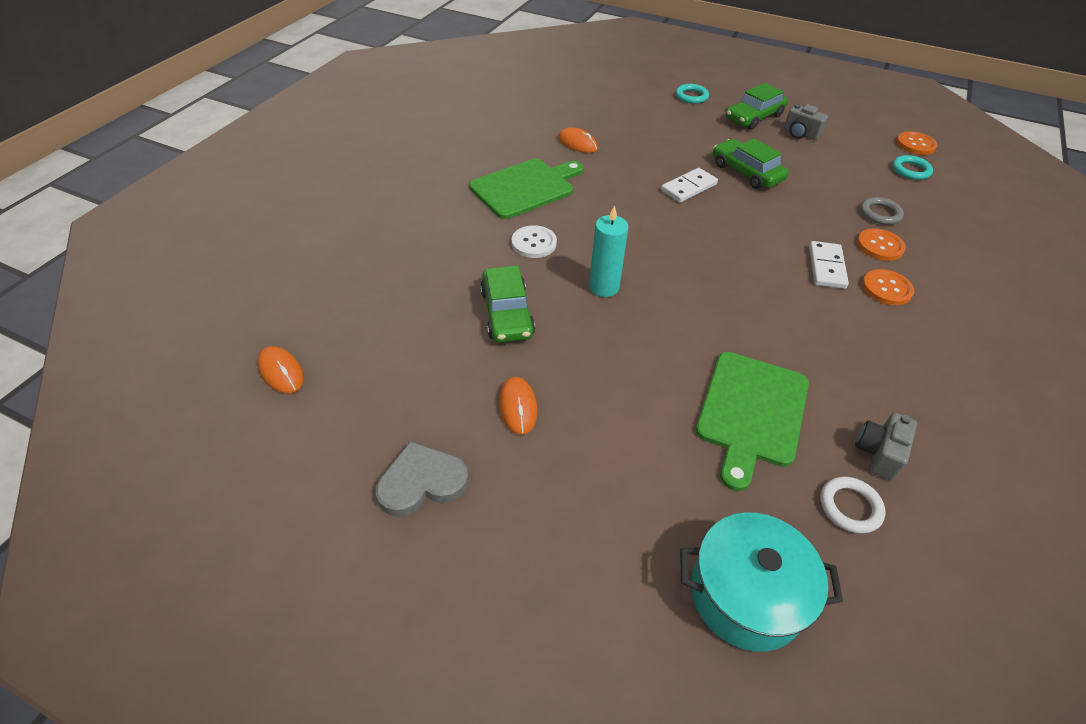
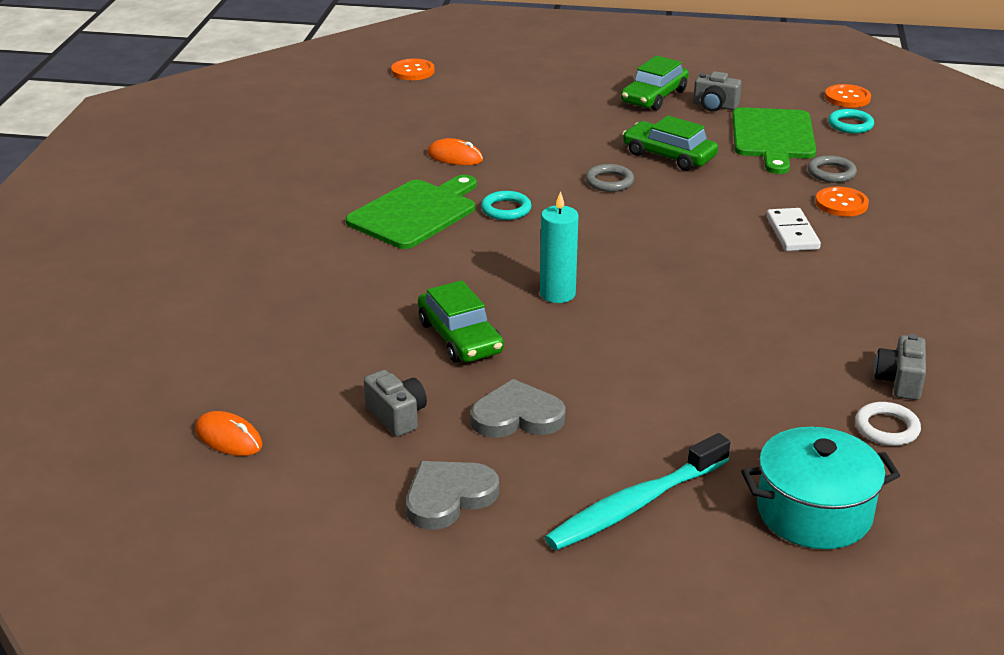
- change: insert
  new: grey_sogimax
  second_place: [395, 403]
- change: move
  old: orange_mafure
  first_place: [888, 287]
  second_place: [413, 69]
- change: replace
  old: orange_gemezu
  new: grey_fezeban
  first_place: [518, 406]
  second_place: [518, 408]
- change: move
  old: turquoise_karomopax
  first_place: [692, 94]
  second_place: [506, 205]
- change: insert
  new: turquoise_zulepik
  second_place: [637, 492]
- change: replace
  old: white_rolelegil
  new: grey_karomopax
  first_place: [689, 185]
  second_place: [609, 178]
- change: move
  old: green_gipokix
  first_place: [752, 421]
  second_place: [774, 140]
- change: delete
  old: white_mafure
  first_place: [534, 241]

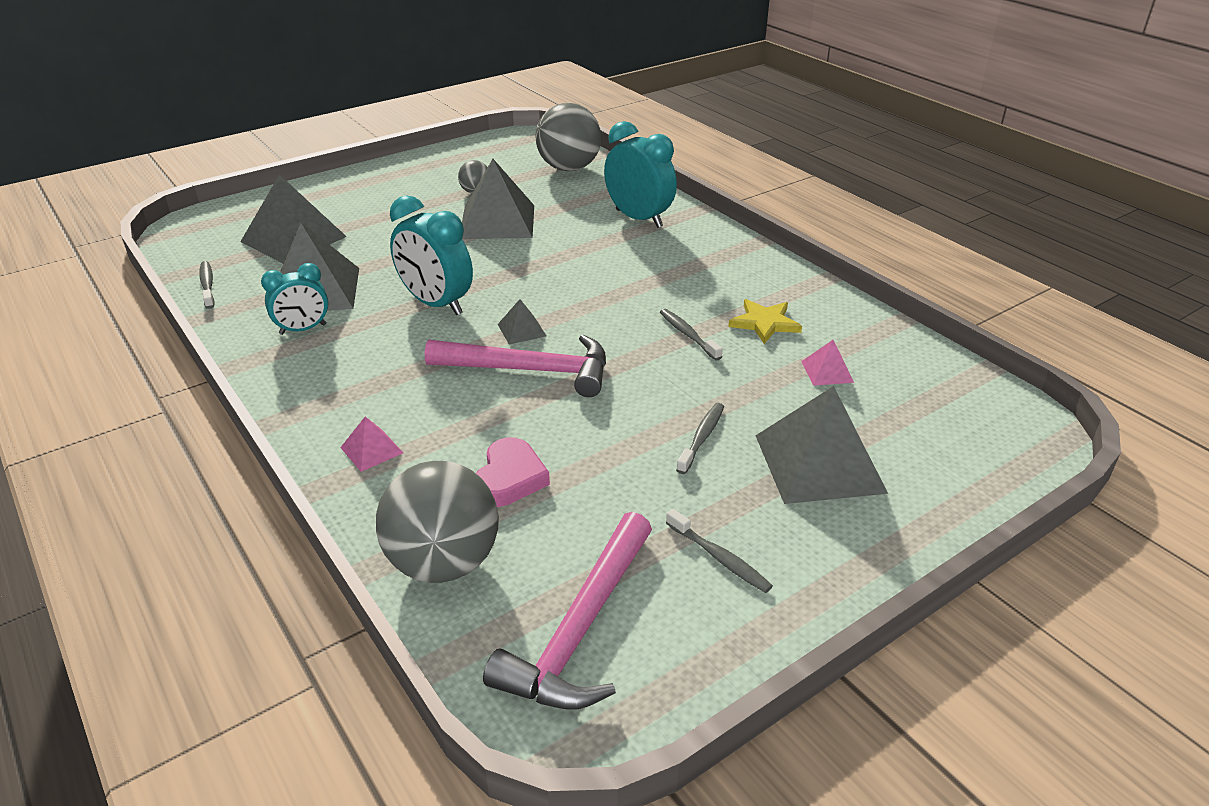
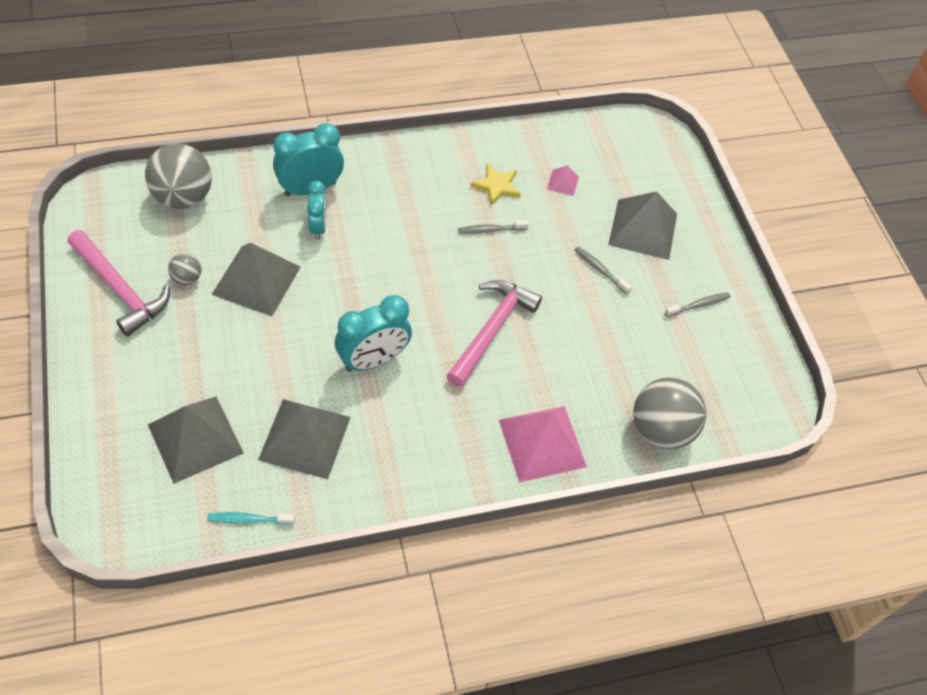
- change: move
  old: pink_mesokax
  first_place: [567, 611]
  second_place: [119, 283]
- change: recolor
  old: grey_zulepik
  new: turquoise_zulepik
  first_place: [207, 285]
  second_place: [251, 518]
- change: move
  old: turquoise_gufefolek
  first_place: [295, 299]
  second_place: [316, 210]
- change: resize
  old: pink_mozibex
  first_place: [371, 444]
  second_place: [543, 444]
  factor: 2.19
- change: delete
  old: pink_fezeban
  first_place: [513, 472]
- change: delete
  old: grey_mozibex
  first_place: [522, 321]

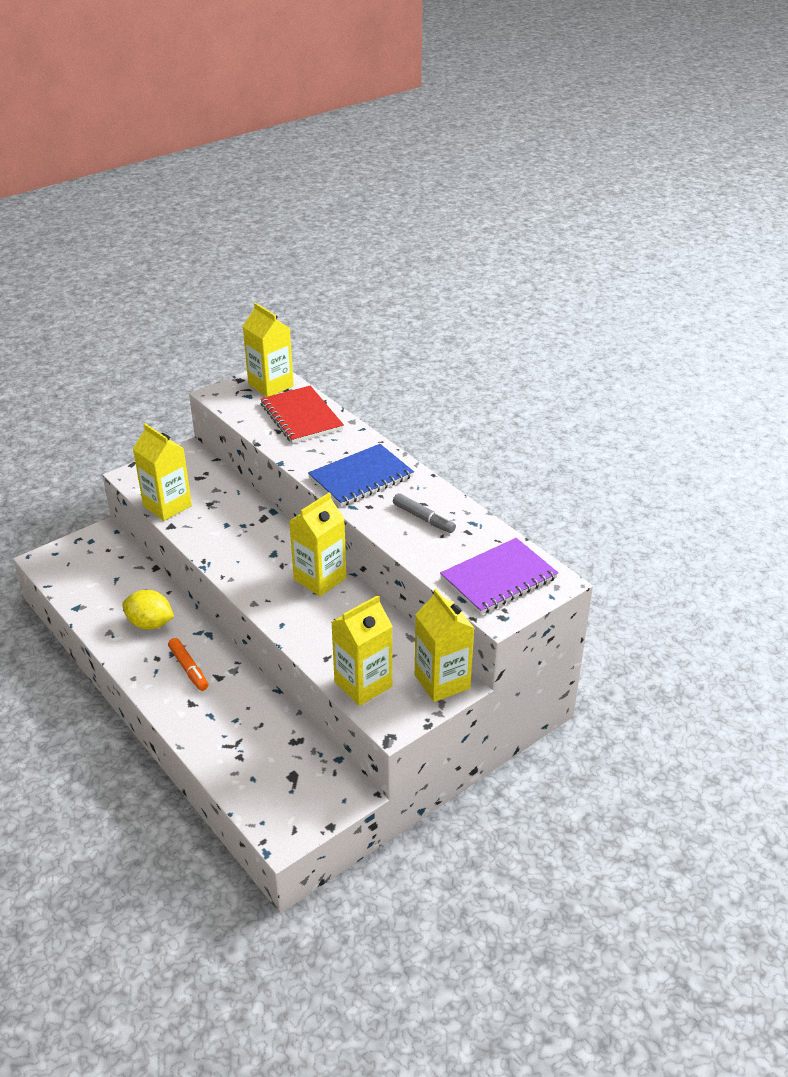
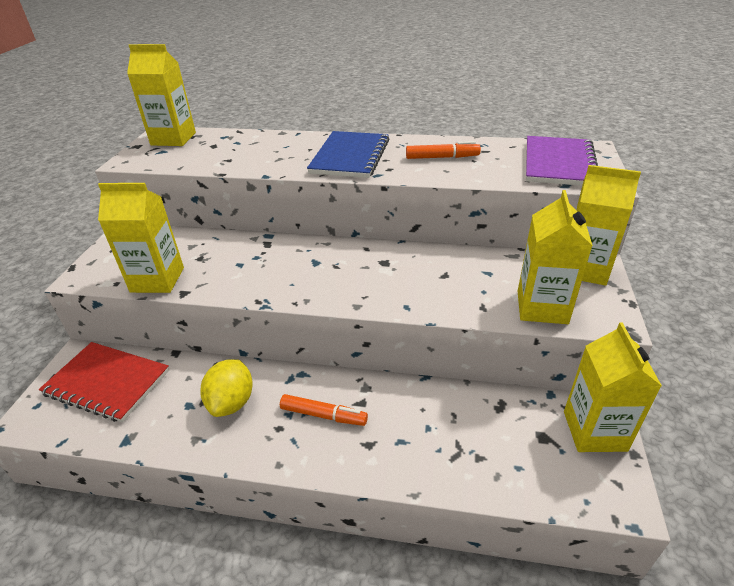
- change: move
  old: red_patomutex
  first_place: [302, 415]
  second_place: [104, 382]
- change: rotate
  old: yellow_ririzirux
  first_place: [148, 610]
  second_place: [226, 388]
  degrees: -60
- change: recolor
  old: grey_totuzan
  new: orange_totuzan
  first_place: [424, 513]
  second_place: [443, 150]
- change: move
  old: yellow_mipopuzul
  first_place: [317, 544]
  second_place: [613, 387]

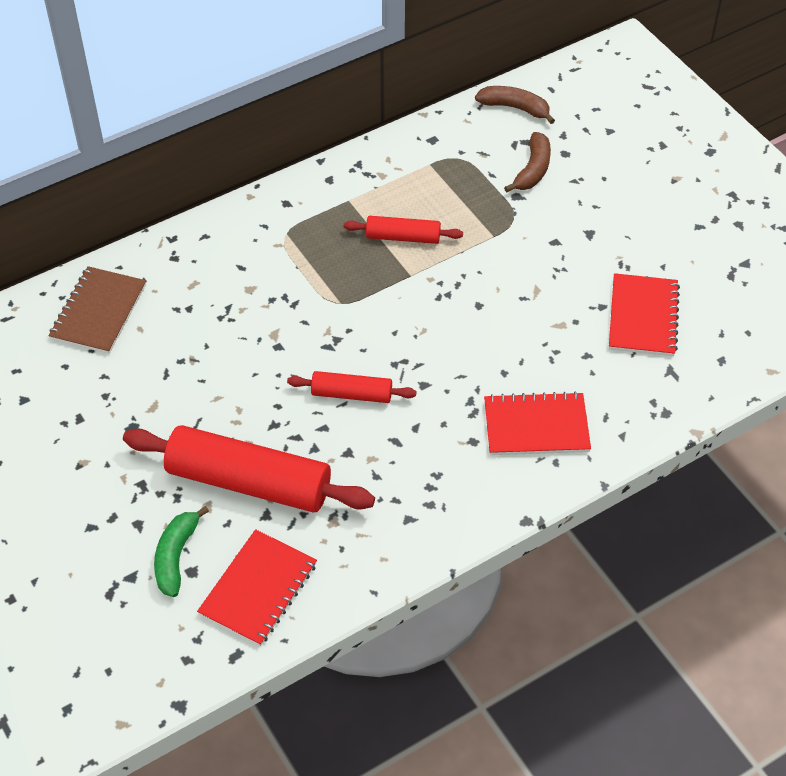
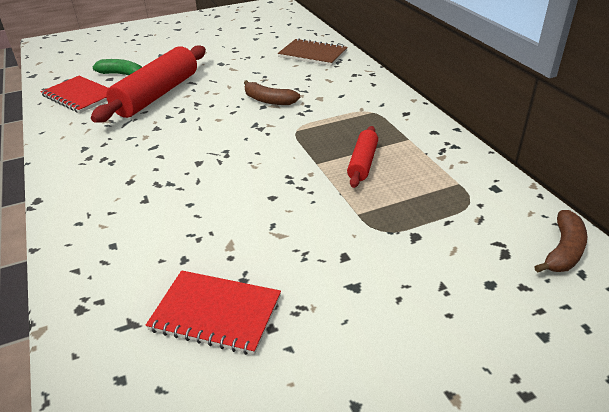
- change: move
  old: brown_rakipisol
  first_place: [527, 162]
  second_place: [272, 92]
- change: delete
  old: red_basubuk
  first_place: [352, 387]
- change: delete
  old: red_patomutex
  first_place: [537, 423]

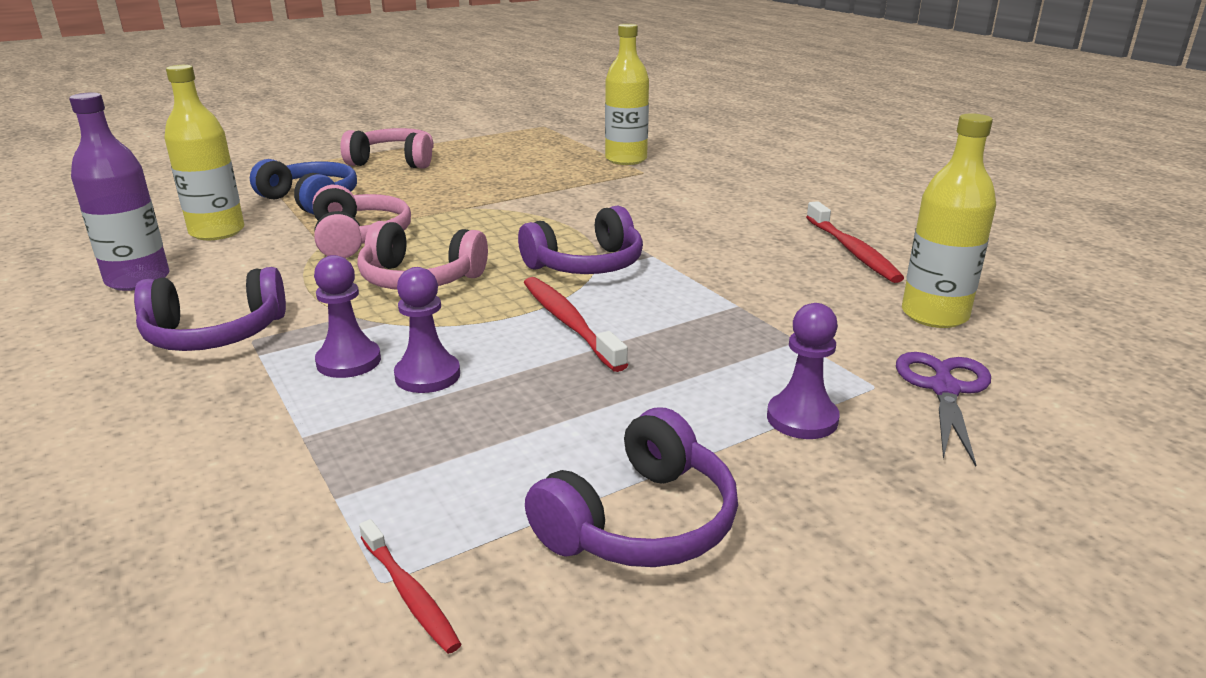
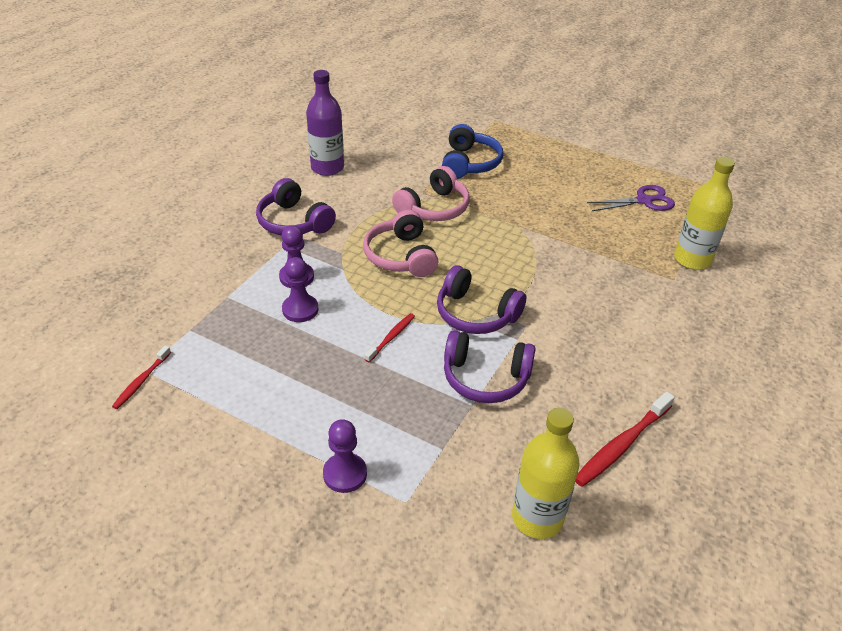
- change: resize
  old: red_zulepik
  first_place: [576, 324]
  second_place: [390, 337]
  factor: 0.59
- change: move
  old: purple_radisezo
  first_place: [631, 487]
  second_place: [490, 366]
- change: move
  old: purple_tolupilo
  first_place: [943, 409]
  second_place: [631, 198]
- change: delete
  old: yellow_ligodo
  first_place: [204, 152]
- change: delete
  old: pink_radisezo
  first_place: [387, 148]

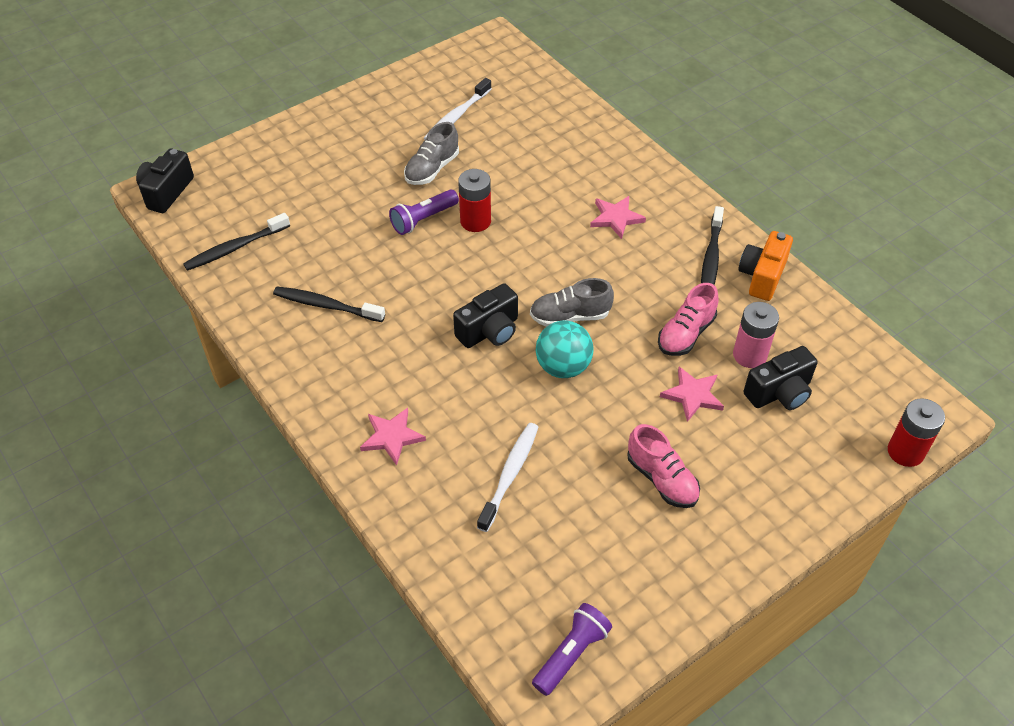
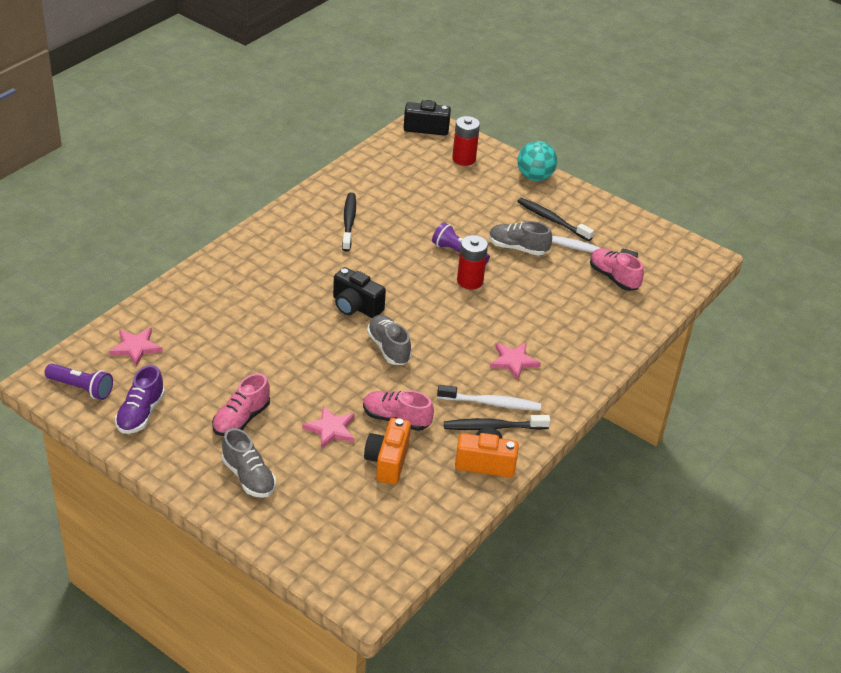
- change: move
  old: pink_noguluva
  first_place: [393, 437]
  second_place: [136, 347]
- change: insert
  new: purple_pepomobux
  second_place: [140, 399]
- change: insert
  new: grey_pepomobux
  second_place: [249, 463]
- change: replace
  old: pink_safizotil
  new: orange_sogimax
  first_place: [756, 335]
  second_place: [387, 451]
- change: move
  old: white_zulepik
  first_place: [507, 477]
  second_place: [489, 398]
- change: move
  old: red_safizotil
  first_place: [916, 432]
  second_place: [466, 141]
- change: move
  old: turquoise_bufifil
  first_place: [565, 349]
  second_place: [537, 161]
- change: move
  old: black_zulepik
  first_place: [236, 242]
  second_place: [555, 219]
- change: insert
  new: pink_pepomobux
  second_place: [617, 269]
- change: delete
  old: black_sogimax
  first_place: [780, 378]

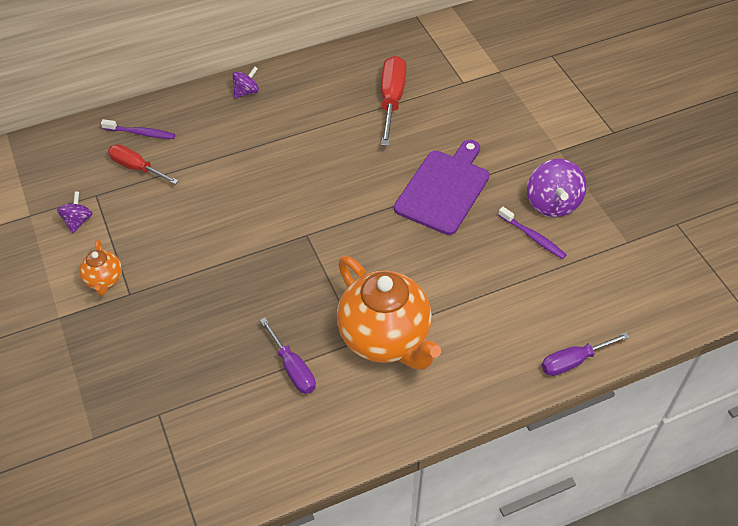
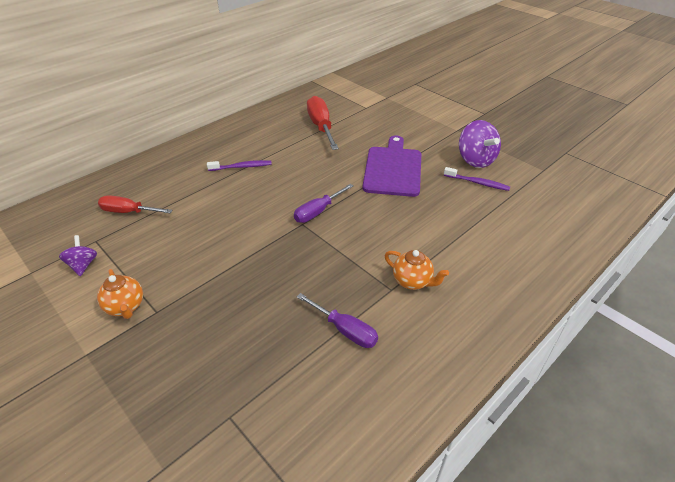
- change: move
  old: purple_zulepik
  first_place: [138, 129]
  second_place: [239, 165]
- change: move
  old: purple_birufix
  first_place: [586, 354]
  second_place: [324, 203]
- change: resize
  old: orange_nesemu
  first_place: [389, 313]
  second_place: [416, 270]
  factor: 0.46
- change: delete
  old: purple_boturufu
  first_place: [246, 82]

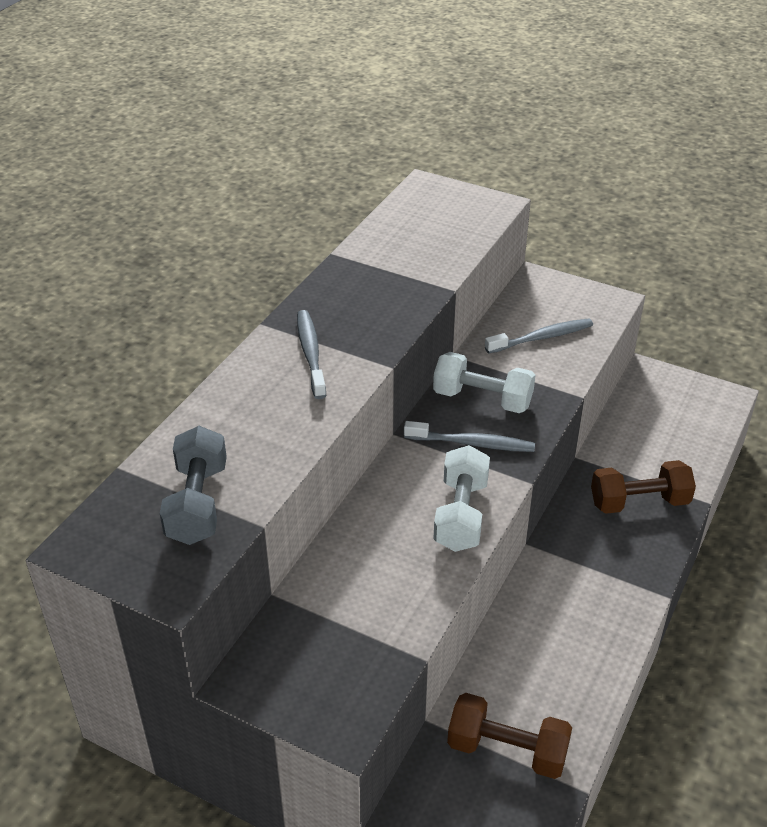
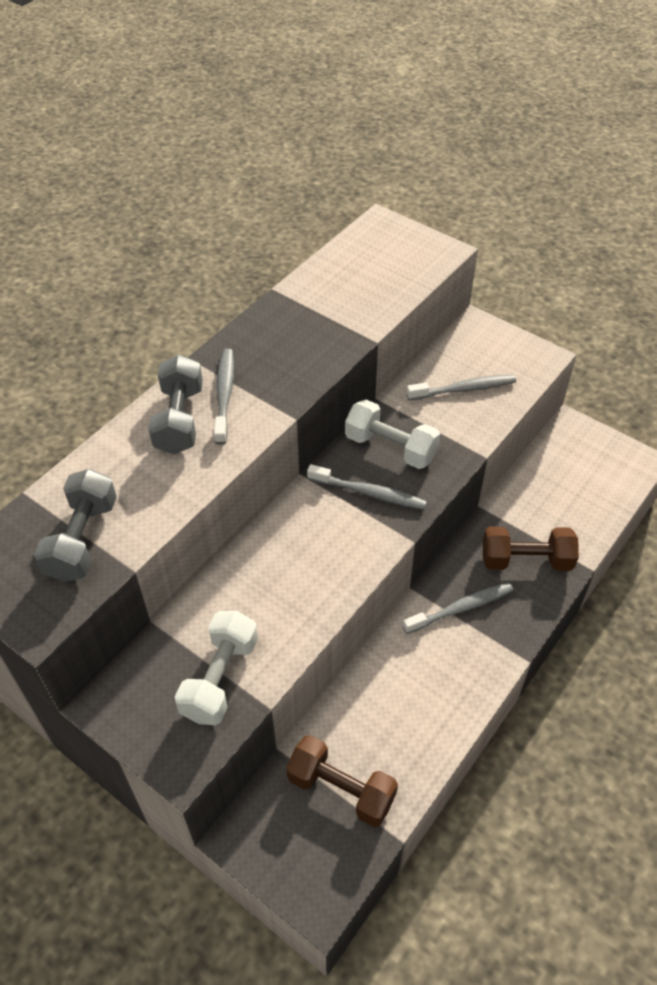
- change: insert
  new: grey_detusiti
  second_place: [175, 404]
- change: move
  old: white_detusiti
  first_place: [462, 498]
  second_place: [216, 668]
- change: insert
  new: grey_zulepik
  second_place: [458, 608]

